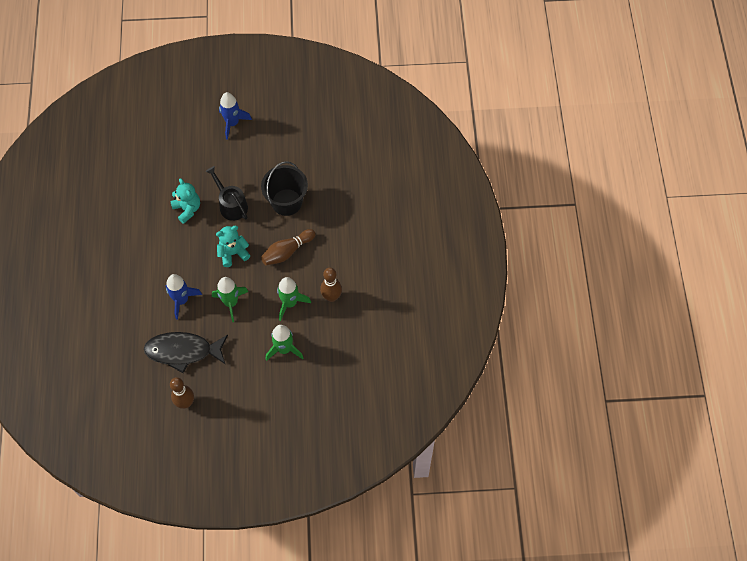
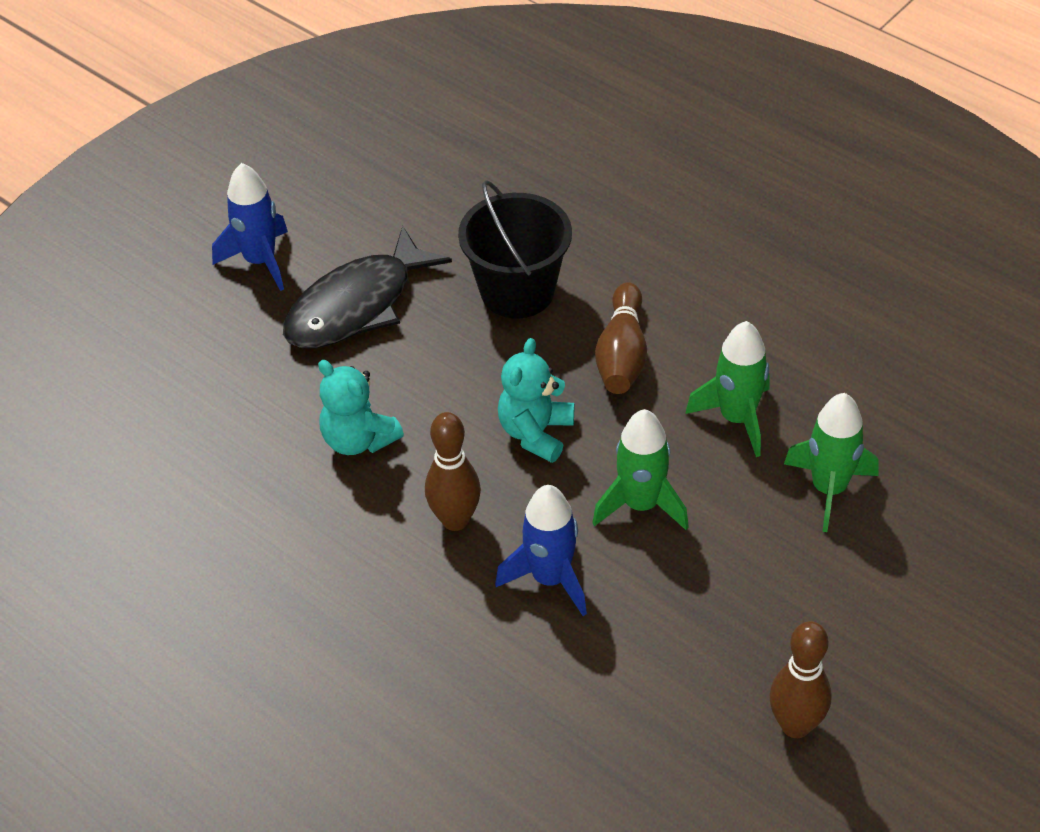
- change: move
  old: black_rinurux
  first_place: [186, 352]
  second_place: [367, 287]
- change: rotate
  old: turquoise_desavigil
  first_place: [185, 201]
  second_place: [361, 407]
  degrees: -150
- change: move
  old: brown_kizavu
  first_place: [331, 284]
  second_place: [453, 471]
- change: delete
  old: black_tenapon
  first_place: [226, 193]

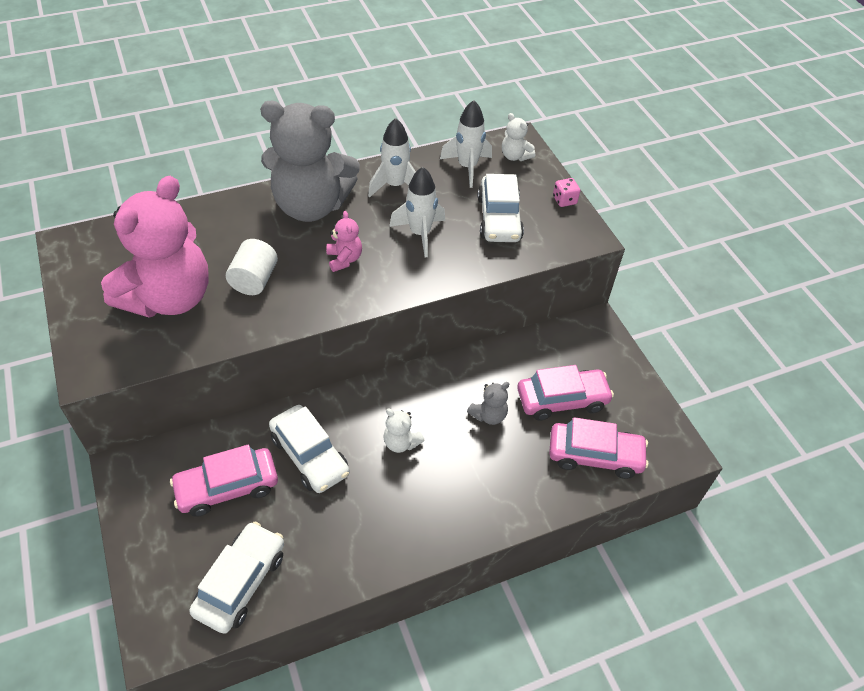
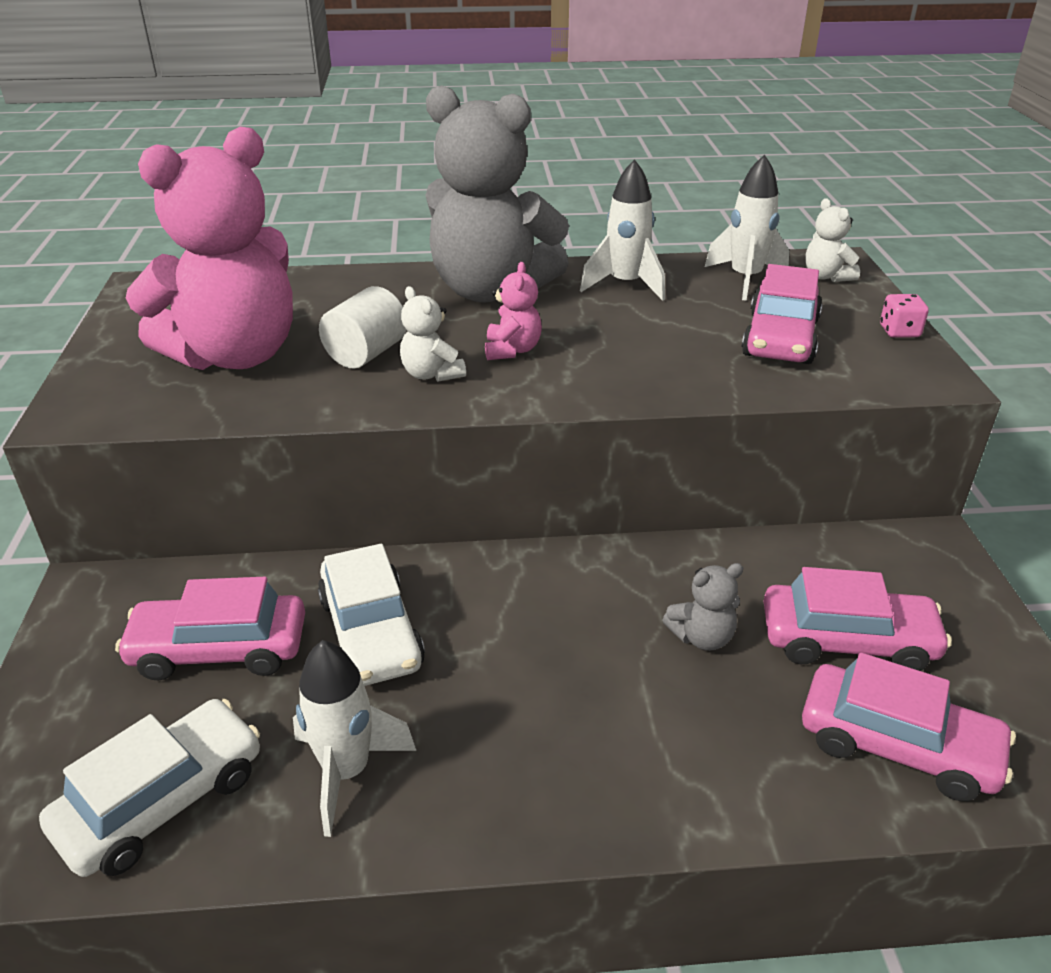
- change: move
  old: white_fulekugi
  first_place: [417, 212]
  second_place: [354, 738]
- change: move
  old: white_desavigil
  first_place: [404, 431]
  second_place: [433, 334]
- change: recolor
  old: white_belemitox
  new: pink_belemitox
  first_place: [501, 208]
  second_place: [782, 314]

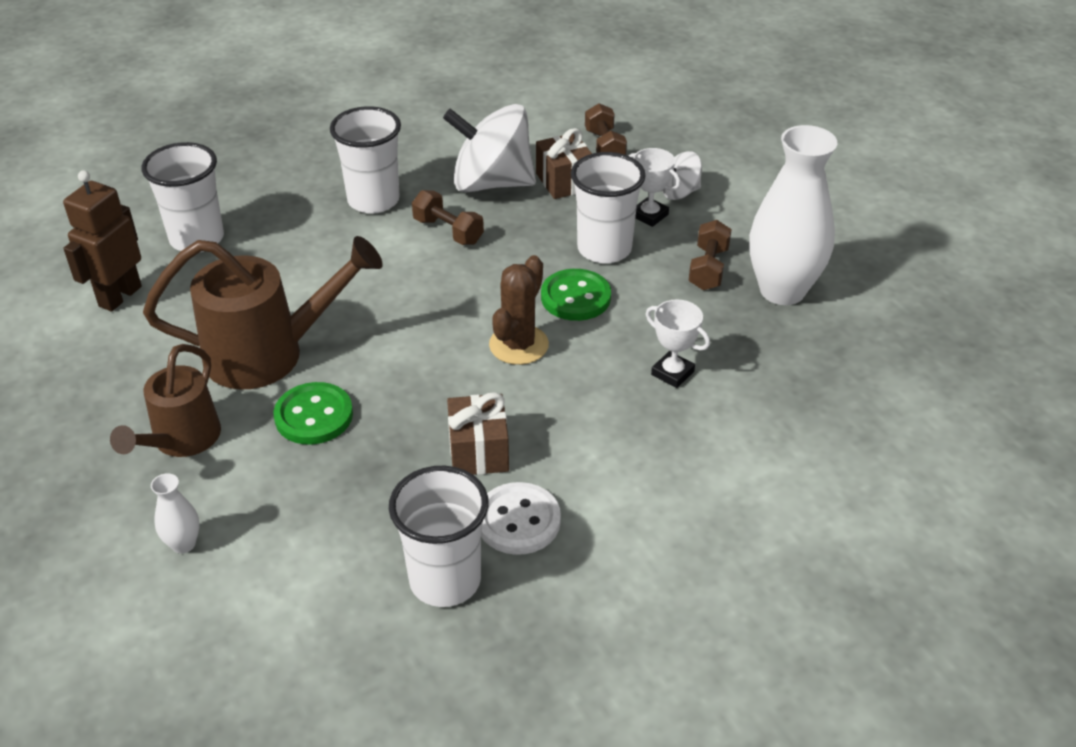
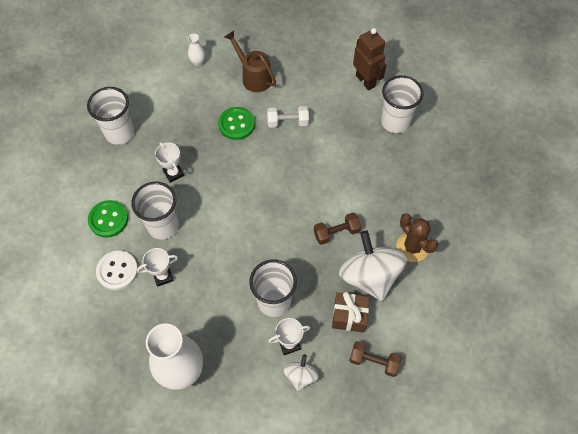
- change: move
  old: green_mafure
  first_place: [576, 295]
  second_place: [108, 219]
- change: move
  old: white_mafure
  first_place: [521, 518]
  second_place: [117, 270]
- change: move
  old: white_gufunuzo
  first_place: [365, 160]
  second_place: [155, 210]
- change: replace
  old: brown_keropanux
  new: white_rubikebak
  first_place: [478, 433]
  second_place: [169, 162]
- change: replace
  old: brown_tenapon
  new: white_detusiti
  first_place: [263, 313]
  second_place: [288, 117]
- change: rotate
  old: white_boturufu
  first_place: [489, 148]
  second_place: [373, 266]
  degrees: -60
- change: move
  old: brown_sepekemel
  first_place: [519, 310]
  second_place: [417, 237]
- change: delete
  old: brown_detusiti
  first_place: [710, 255]

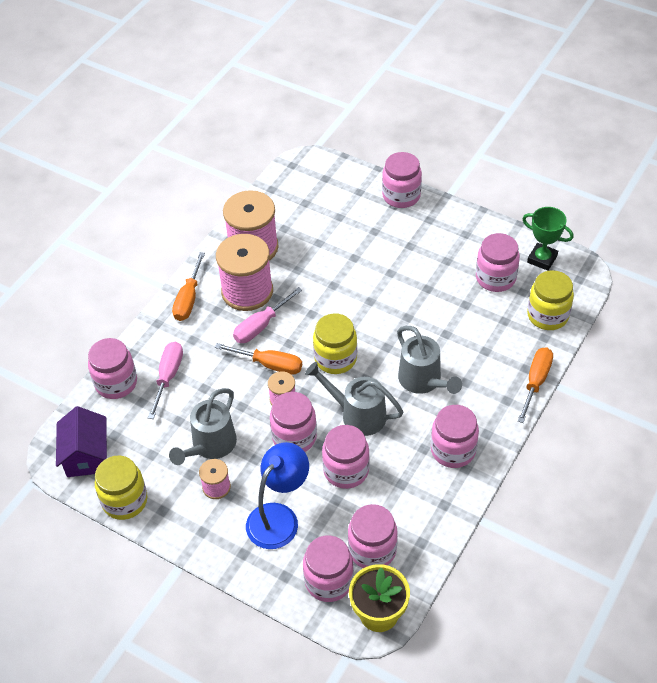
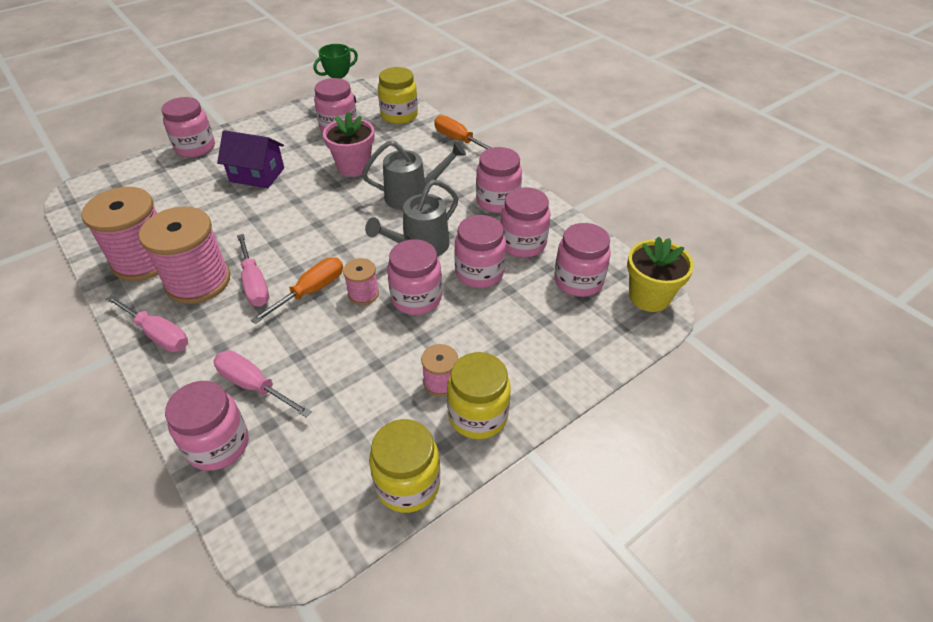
- change: recolor
  old: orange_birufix
  new: pink_birufix
  first_place: [188, 286]
  second_place: [147, 323]
- change: move
  old: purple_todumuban
  first_place: [81, 441]
  second_place: [250, 159]
- change: insert
  new: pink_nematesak
  second_place: [349, 144]
- change: move
  old: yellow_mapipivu
  first_place: [335, 343]
  second_place: [479, 395]
- change: move
  old: pink_mapipivu
  first_place: [328, 569]
  second_place: [525, 222]
- change: delete
  old: grey_tenapon
  first_place: [203, 426]
- change: delete
  old: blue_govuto
  first_place: [277, 495]

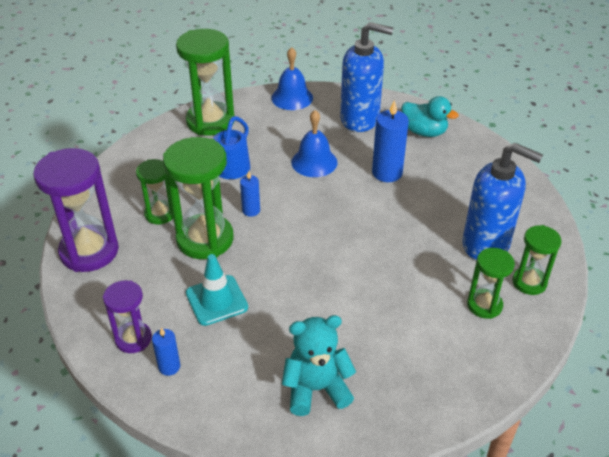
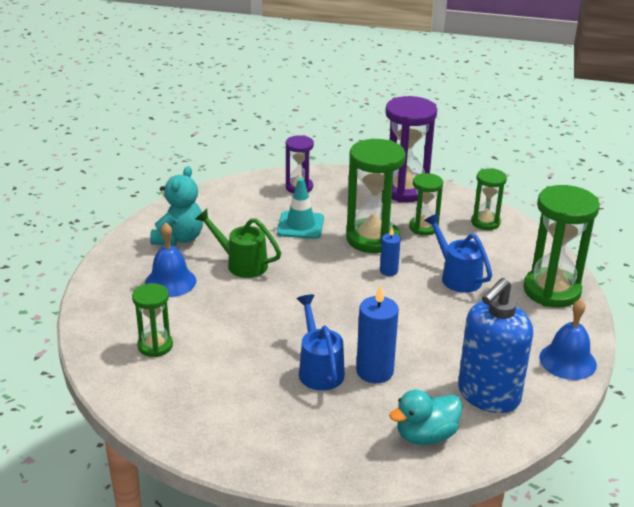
- change: move
  old: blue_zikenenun
  first_place: [314, 143]
  second_place: [170, 260]
- change: insert
  new: green_tenapon
  second_place: [238, 243]
- change: insert
  new: blue_tenapon
  second_place: [321, 342]
- change: move
  old: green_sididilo
  first_place: [536, 260]
  second_place: [489, 199]
- change: delete
  old: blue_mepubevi
  first_place: [166, 352]
- change: delete
  old: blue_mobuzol
  first_place: [502, 202]

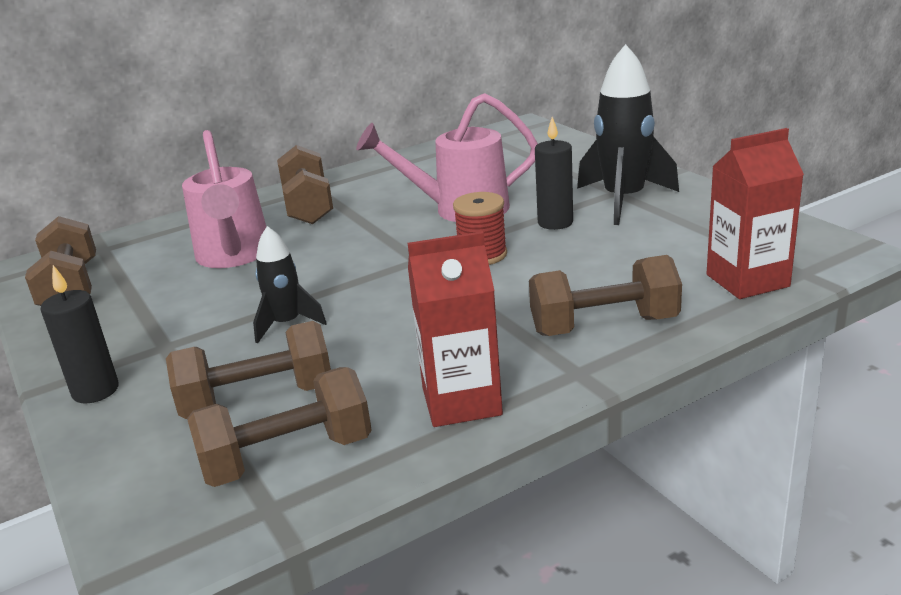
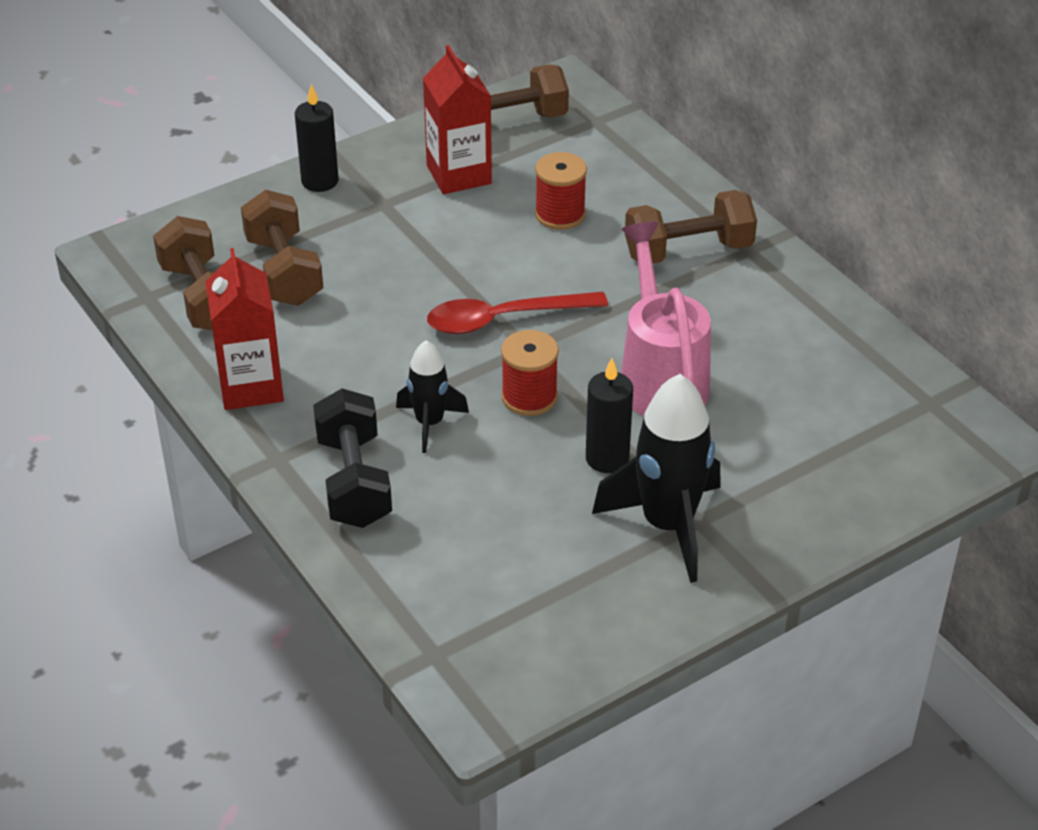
- change: recolor
  old: brown_detusiti
  new: black_detusiti
  first_place: [605, 295]
  second_place: [352, 458]
- change: move
  old: black_fulekugi
  first_place: [290, 285]
  second_place: [432, 396]
- change: move
  old: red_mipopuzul
  first_place: [755, 213]
  second_place: [457, 119]
- change: insert
  new: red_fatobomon
  second_place: [517, 313]
- change: replace
  old: pink_tenapon
  new: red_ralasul
  first_place: [224, 199]
  second_place: [561, 191]

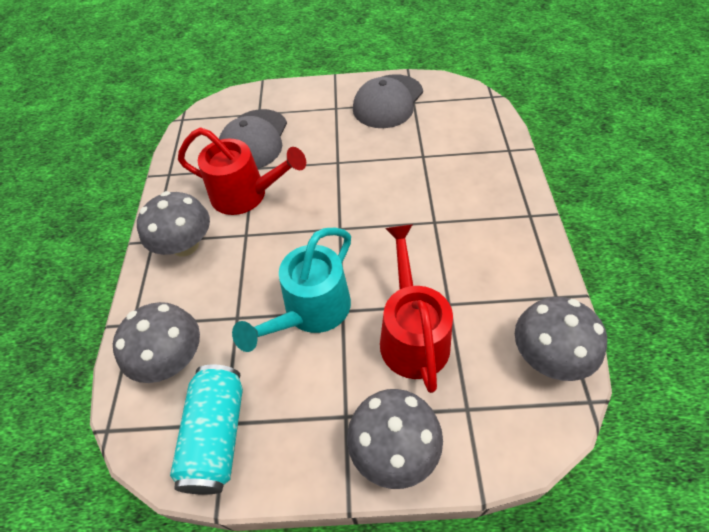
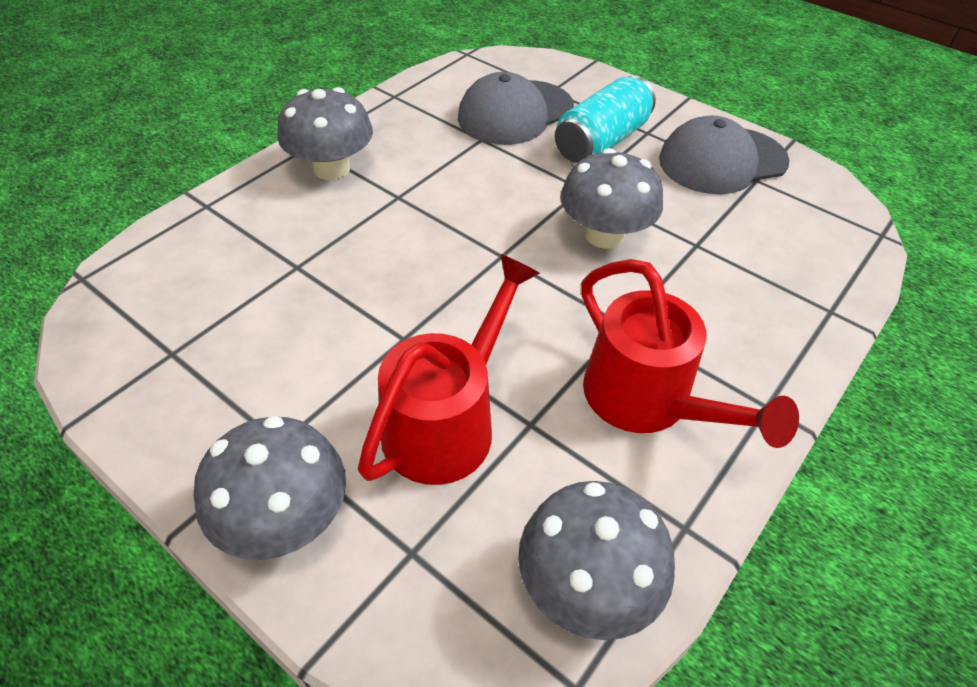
- change: move
  old: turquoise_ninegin
  first_place: [206, 429]
  second_place: [605, 119]
- change: move
  old: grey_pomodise
  first_place: [156, 342]
  second_place: [611, 198]
- change: move
  old: red_tenapon
  first_place: [242, 171]
  second_place: [690, 353]
- change: delete
  old: turquoise_tenapon
  first_place: [291, 290]

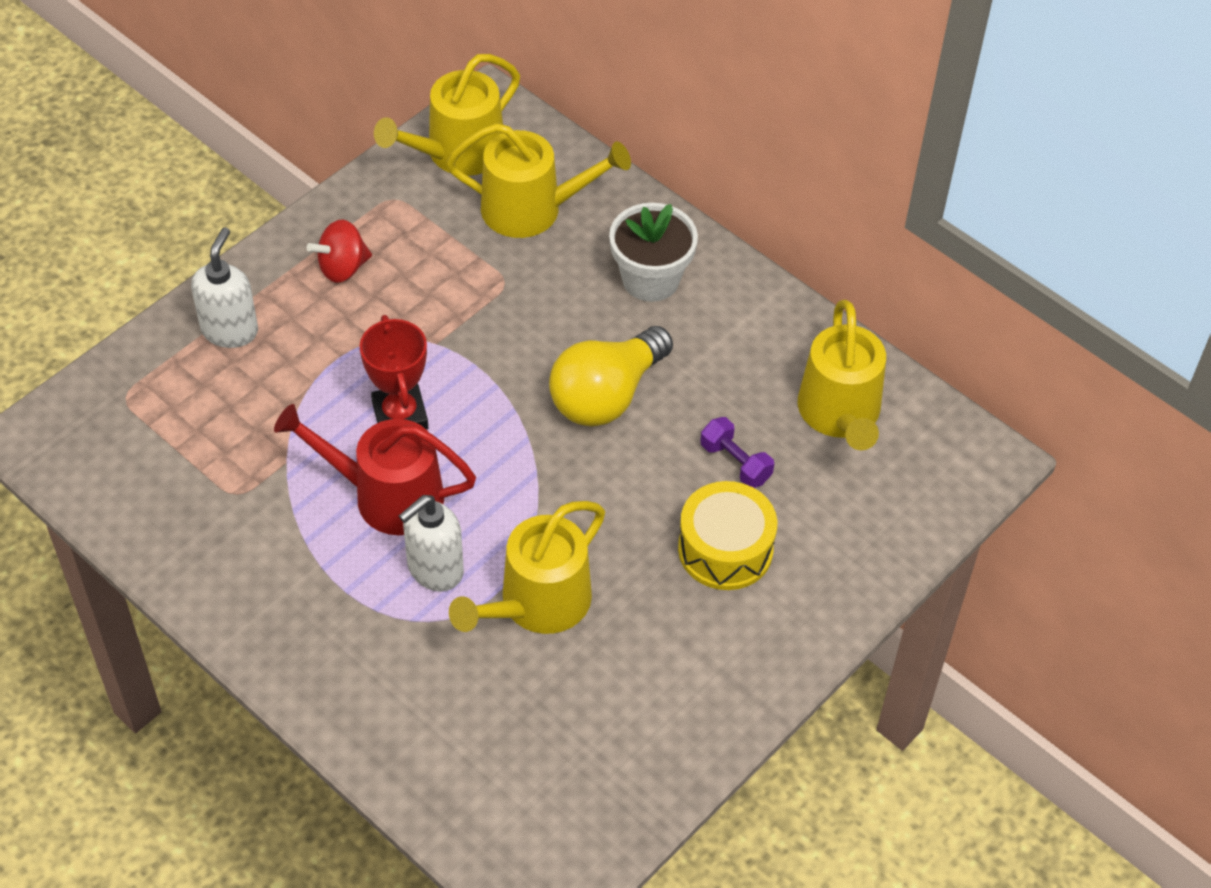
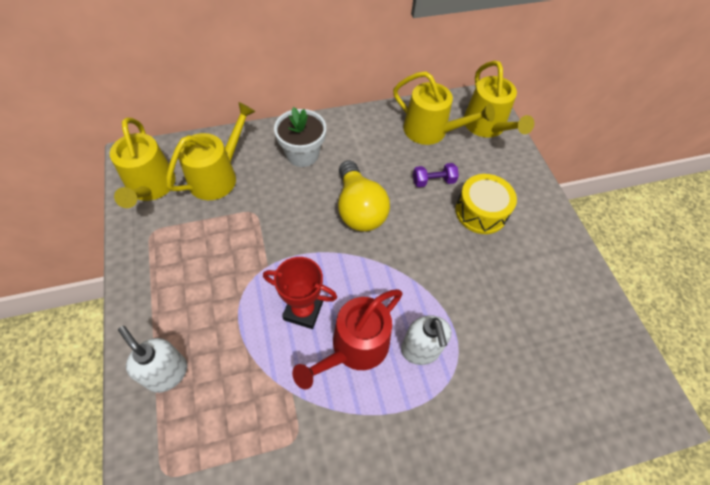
- change: move
  old: yellow_tenapon
  first_place: [527, 567]
  second_place: [499, 99]
- change: delete
  old: red_boturufu
  first_place: [339, 251]

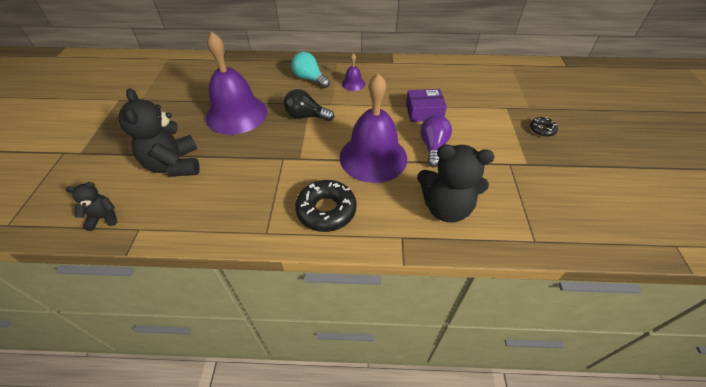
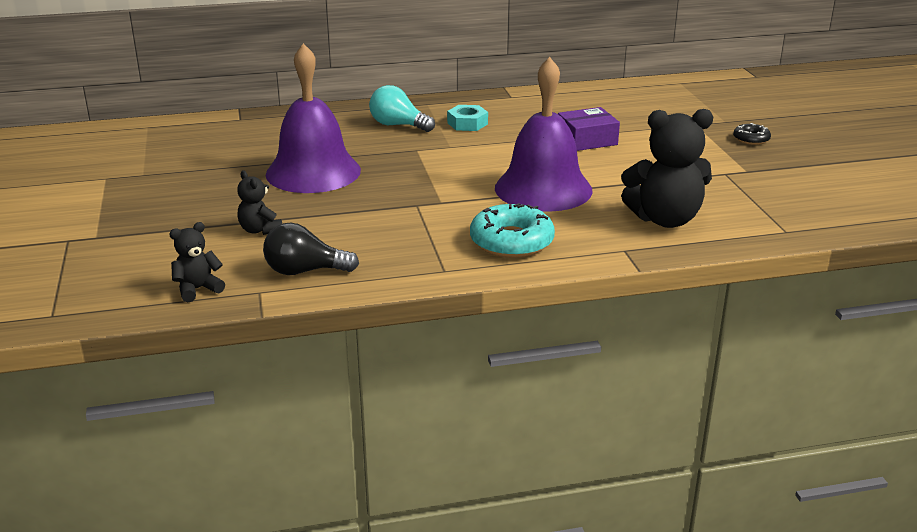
- change: resize
  old: black_desavigil
  first_place: [159, 132]
  second_place: [259, 202]
  factor: 0.51
- change: move
  old: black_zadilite
  first_place: [309, 105]
  second_place: [311, 249]
- change: replace
  old: purple_zikenenun
  new: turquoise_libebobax
  first_place: [353, 72]
  second_place: [467, 118]
- change: recolor
  old: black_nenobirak
  new: turquoise_nenobirak
  first_place: [326, 206]
  second_place: [512, 230]
- change: delete
  old: purple_zadilite
  first_place: [436, 141]

